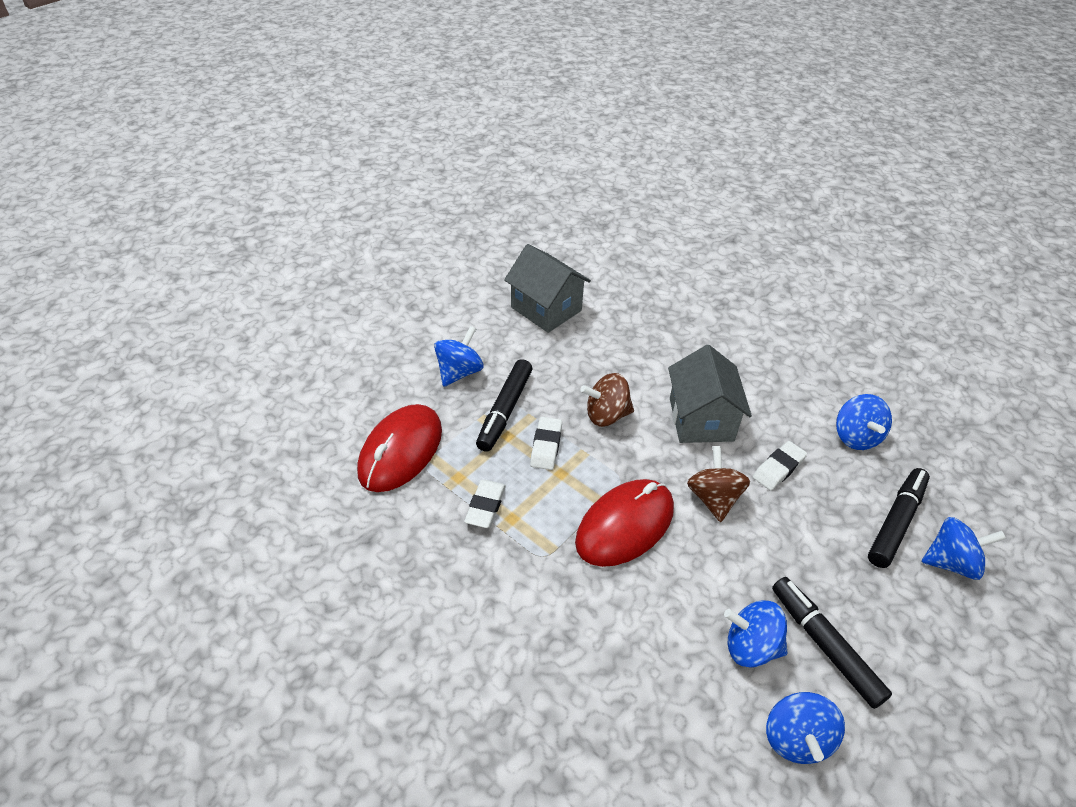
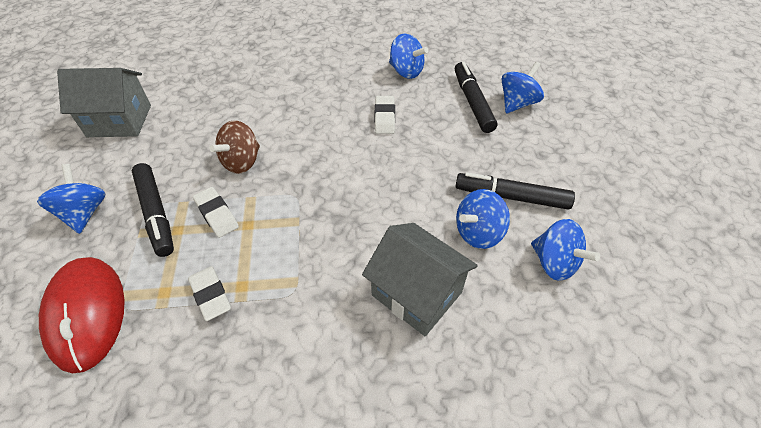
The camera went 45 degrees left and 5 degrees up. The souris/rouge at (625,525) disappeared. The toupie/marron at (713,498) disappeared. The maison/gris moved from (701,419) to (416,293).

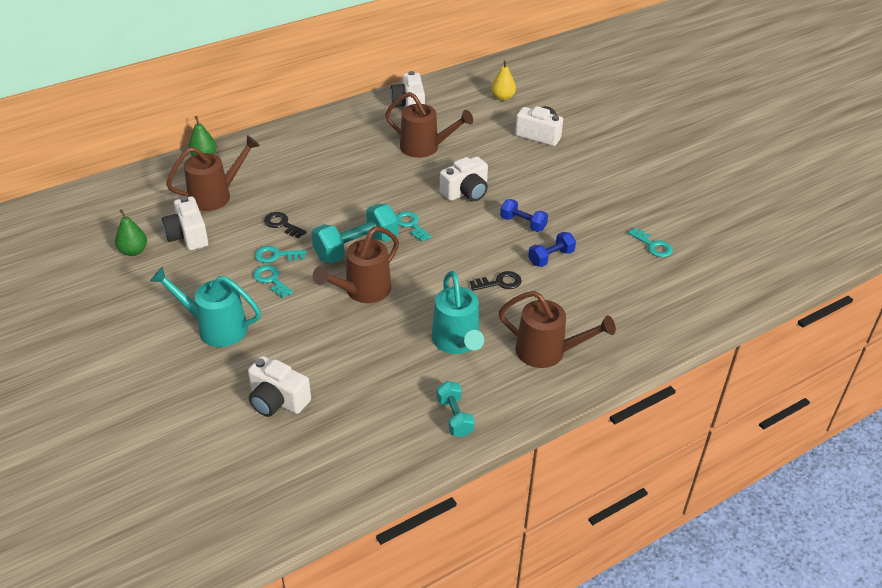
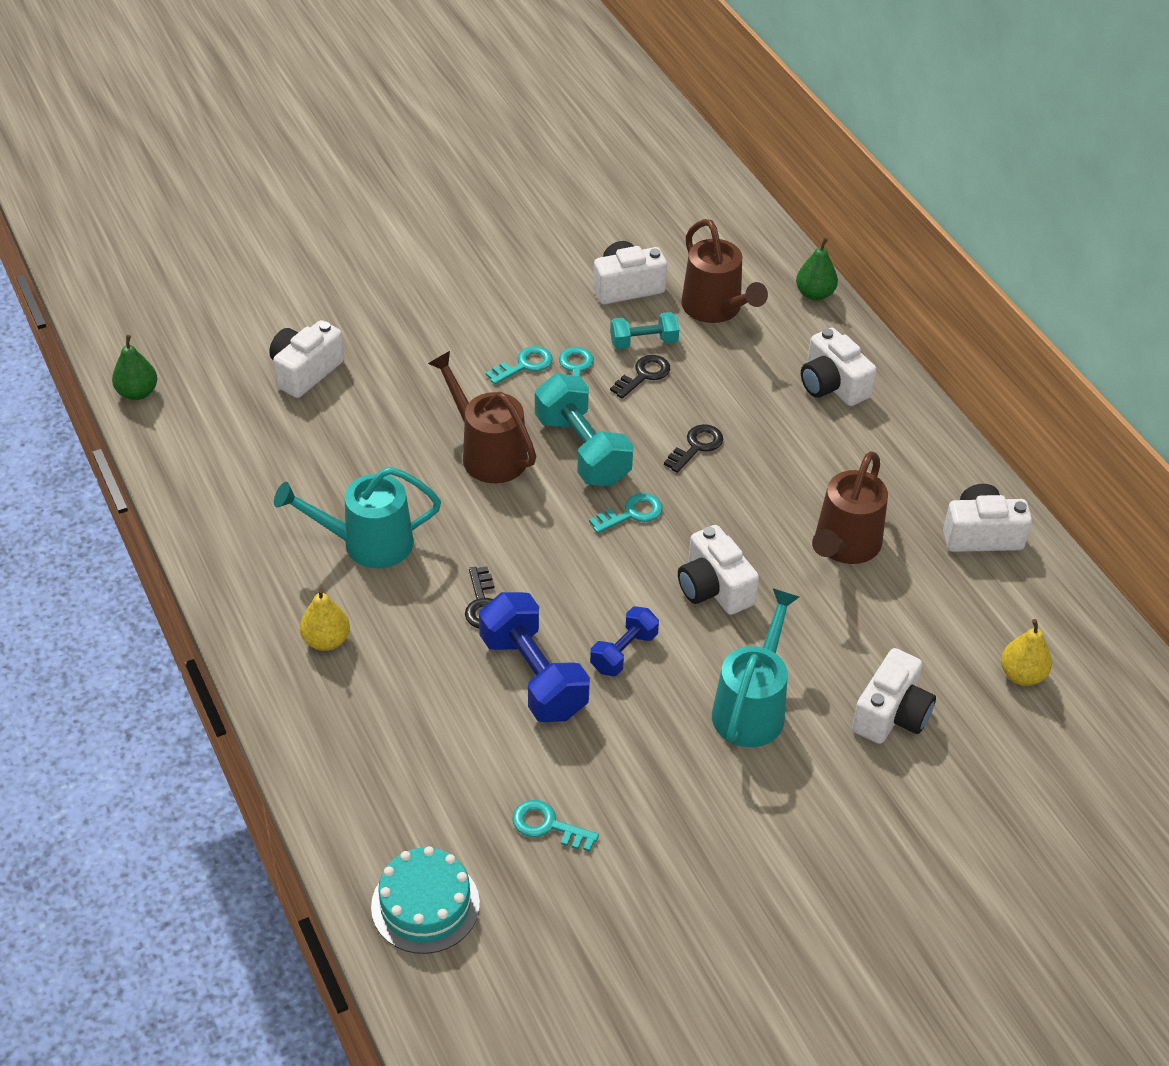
The camera went 95 degrees right and 5 degrees up. The gâteau/turquoise at (425,905) appeared. The clé/noir at (696,446) appeared. The appareil photo/blanc at (832,385) appeared. The poire/vert moved from (133,251) to (137,393). The arrosoir/turquoise moved from (215,327) to (752,707). The haltère/turquoise moved from (454,417) to (643,342). The arrosoir/marron at (548,352) was replaced by the poire/jaune at (326,640). The clé/turquoise at (653,245) turned 60 degrees clockwise. The haltère/bleu at (551,257) changed to 1.75 times the size.

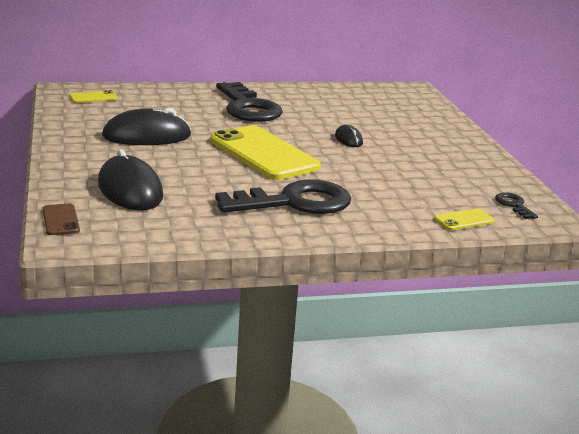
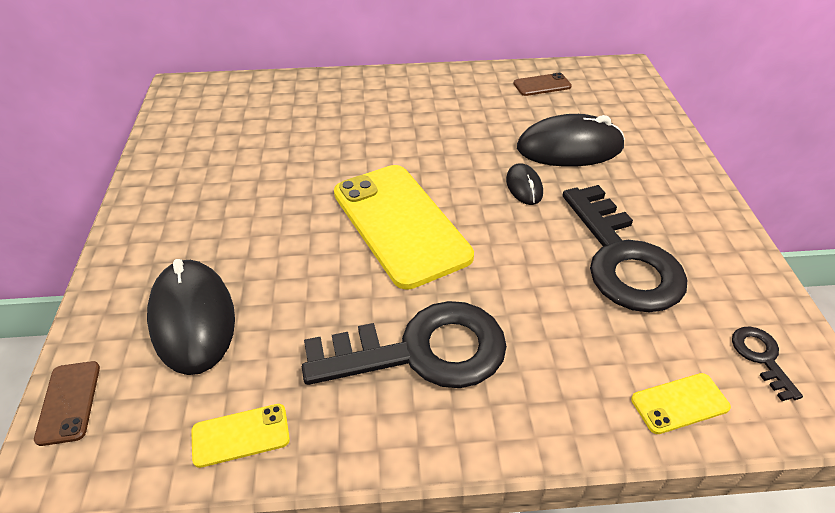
The camera went 10 degrees right and 20 degrees up. The téléphone/marron at (542,85) appeared. The téléphone/jaune moved from (93,97) to (240,435). The souris/noir moved from (147,136) to (569,148). The clé/noir moved from (248,108) to (622,259).

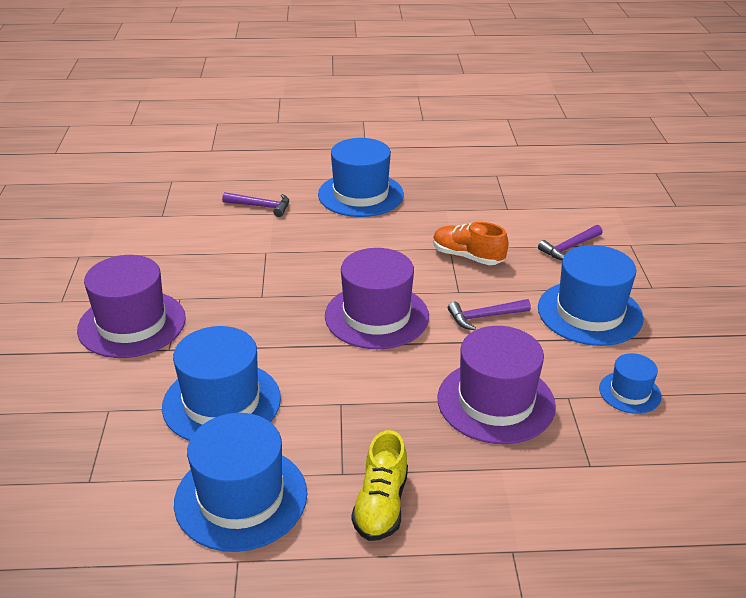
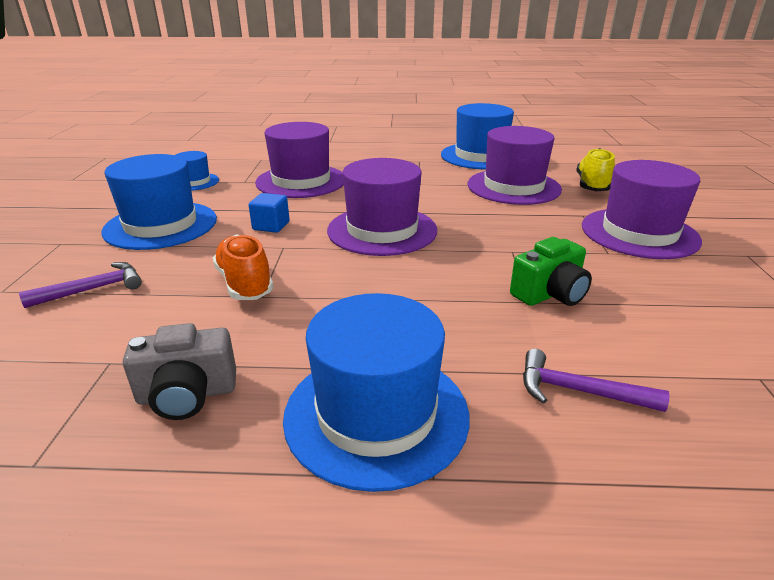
The camera went 175 degrees left and 5 degrees down. The appareil photo/gris at (187,395) appeared. The appareil photo/vert at (550,294) appeared. The chaussure/jaune moved from (381,505) to (592,186). The marteau/violet at (484,317) was replaced by the cube/bleu at (271,226). The chapeau/bleu at (221,402) became the chapeau/violet at (513,187). The chaussure/orange at (467,257) turned 150 degrees counterclockwise.

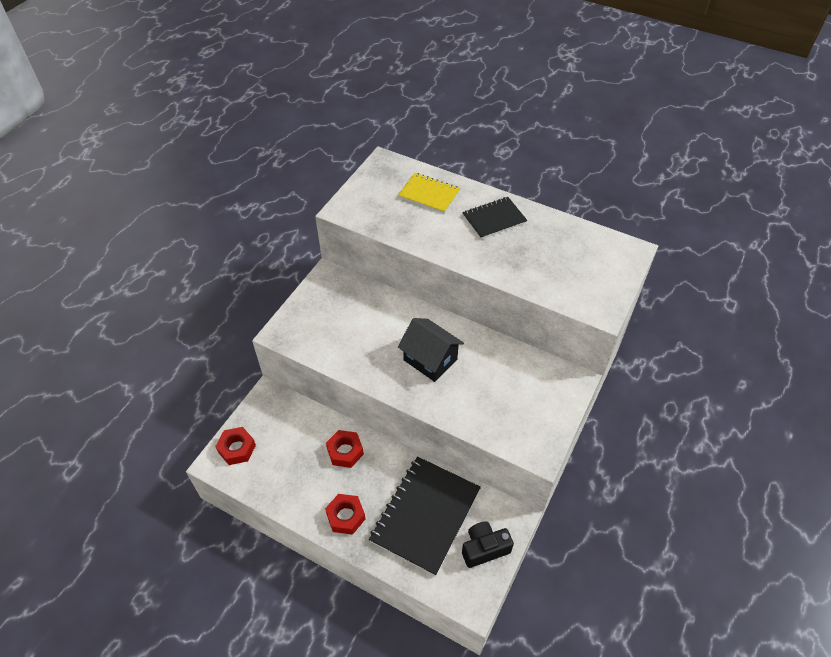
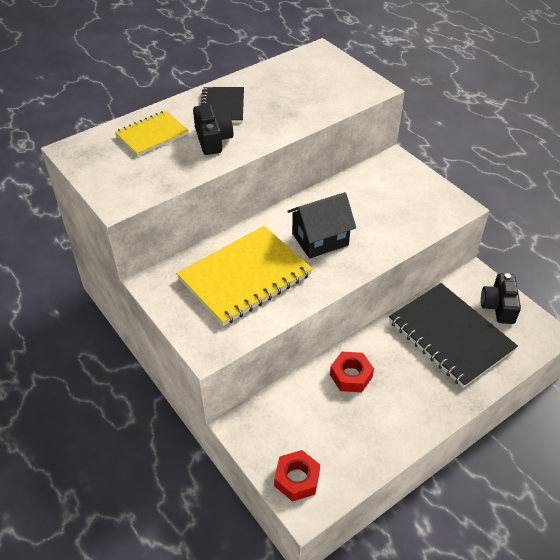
The camera went 65 degrees left and 5 degrees down. The écrou/rouge at (346,516) disappeared. The carnet/jaune at (245,276) appeared. The appareil photo/noir at (213,140) appeared.

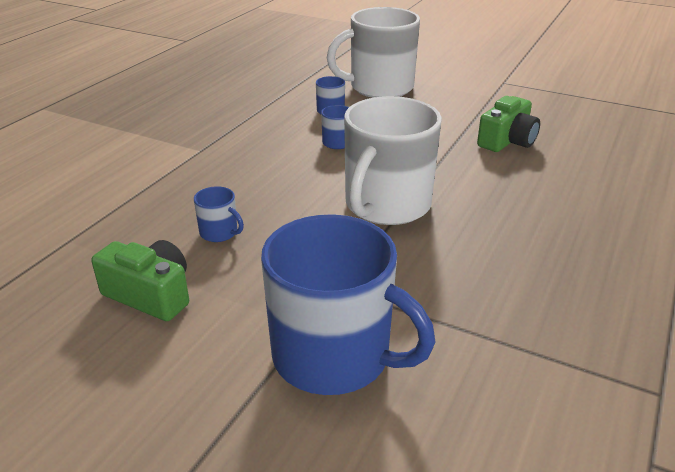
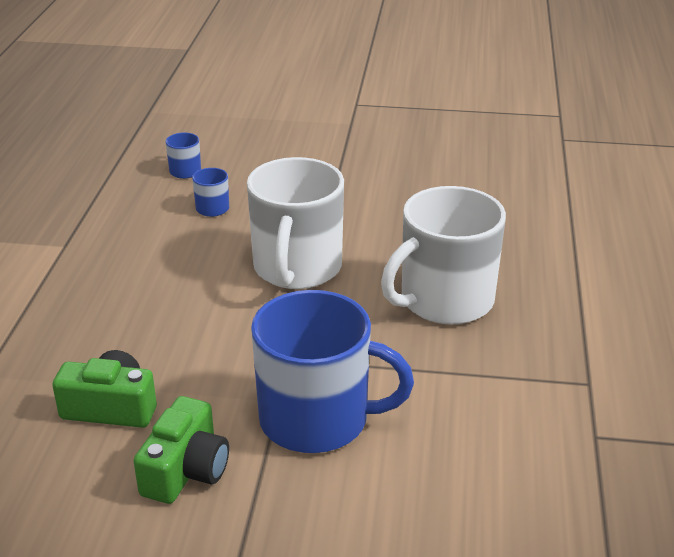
The camera went 20 degrees left and 0 degrees up. The tasse/bleu at (219,233) disappeared. The tasse/blanc moved from (379,87) to (444,300). The appareil photo/vert moved from (507,141) to (186,470).

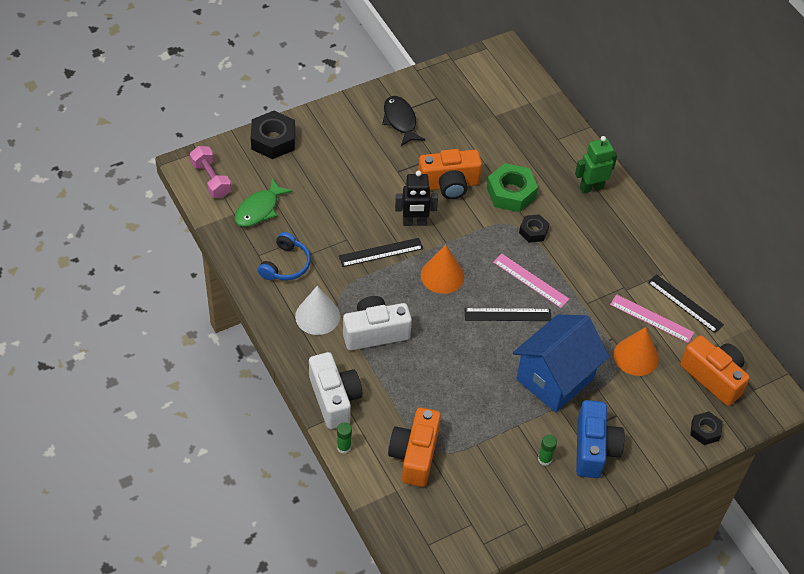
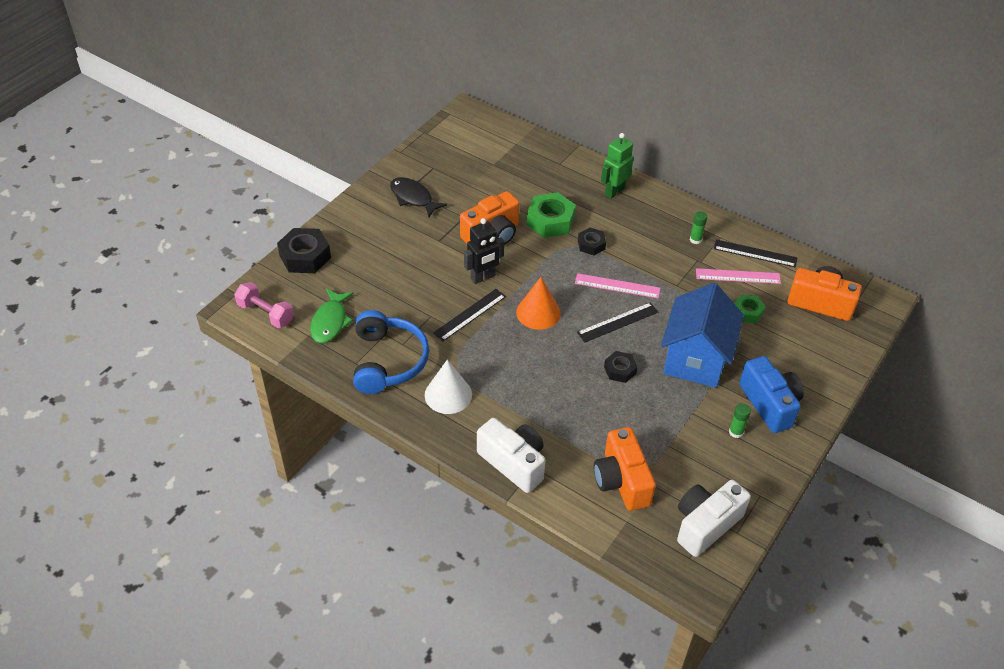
The camera went 25 degrees left and 5 degrees down. The bâton de colle/vert moved from (344,447) to (695,240). The appareil photo/blanc moved from (375,332) to (705,525). The écrou/noir moved from (705,431) to (620,370). The cône/orange at (636,356) was replaced by the écrou/vert at (747,312). The casque audio/bleu at (285,265) changed to 1.58 times the size.

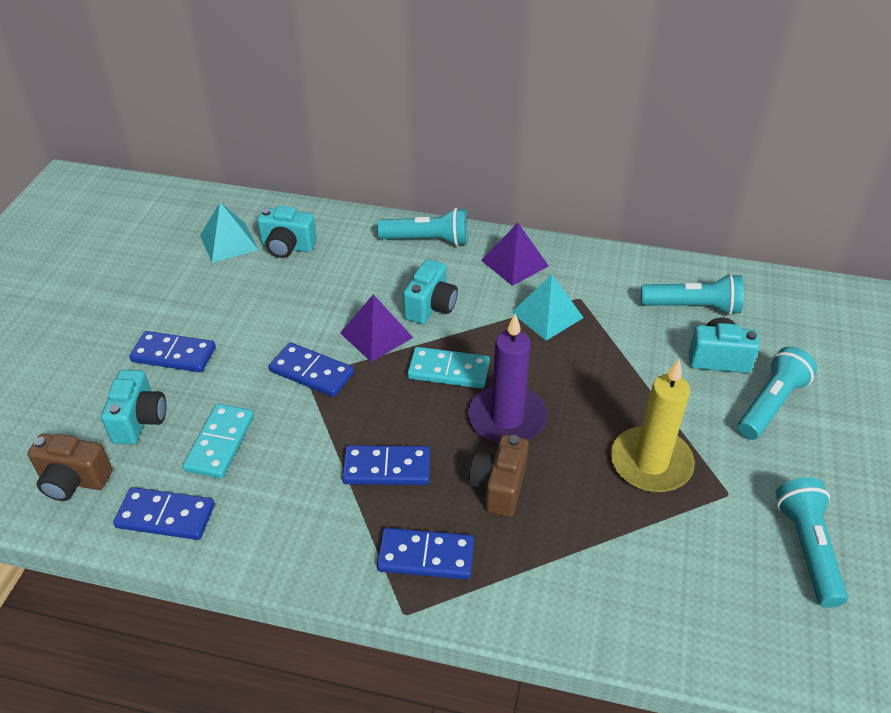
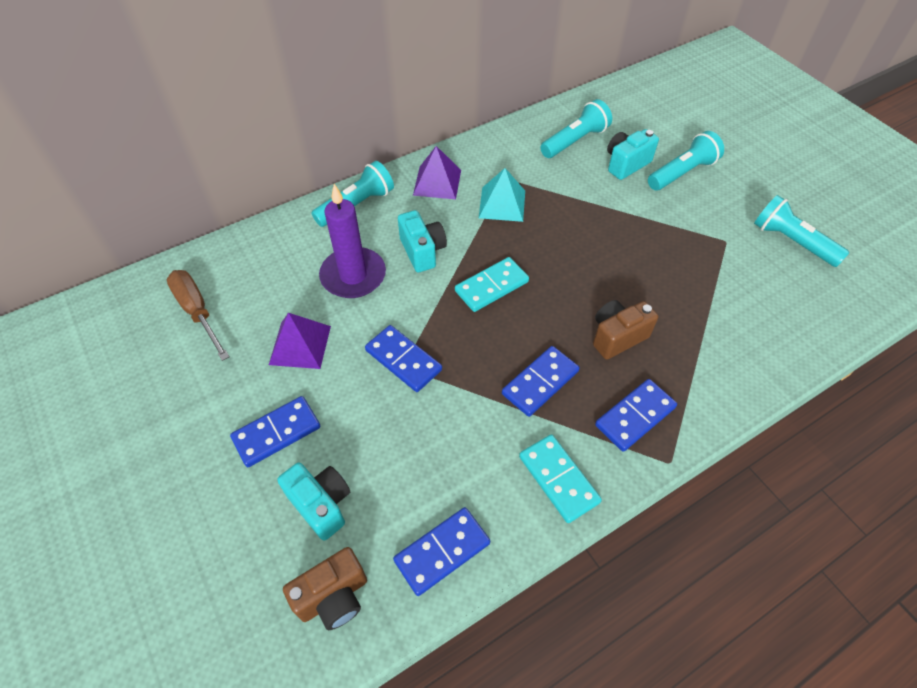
The camera went 45 degrees left and 10 degrees up. The appareil photo/turquoise at (287,247) disappeared. The bougie/jaune at (651,463) disappeared. The domino/turquoise moved from (220,443) to (558,479). The pyramide/violet moved from (376,335) to (300,345). The bougie/violet moved from (507,418) to (353,276). The pyramide/turquoise at (228,242) was replaced by the tournevis/marron at (197,312). The domino/bleu at (311,372) turned 60 degrees clockwise. The appareil photo/marron at (499,487) turned 90 degrees clockwise. The lampe de poche/turquoise at (771,404) turned 60 degrees clockwise.

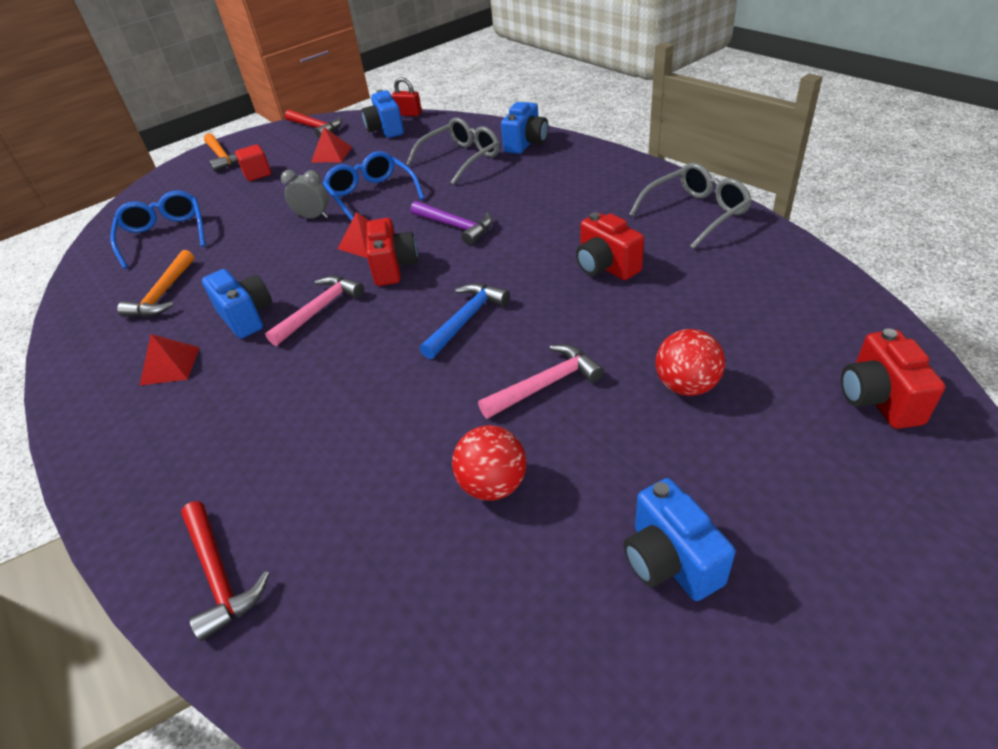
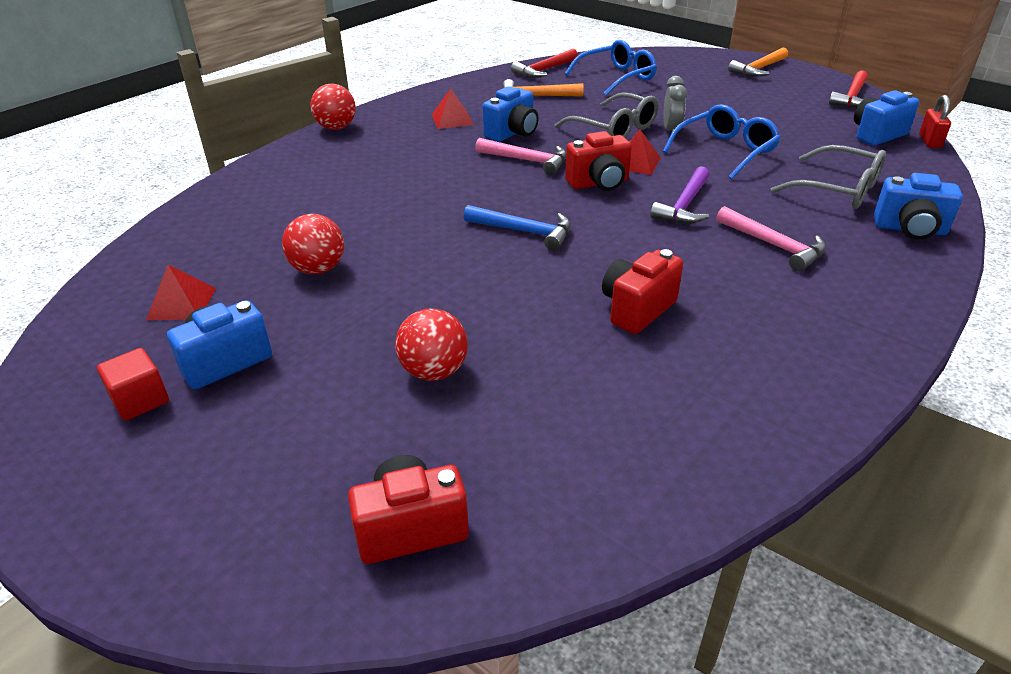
The camera went 75 degrees right and 5 degrees down. The balle/rouge at (336,127) appeared. The marteau/rouge moved from (219,575) to (544,70). The cube/rouge moved from (257,174) to (140,400). The pyramide/rouge moved from (331,154) to (181,303). The marteau/rose moved from (545,385) to (774,245). The lunettes/gris moved from (695,213) to (614,129).

